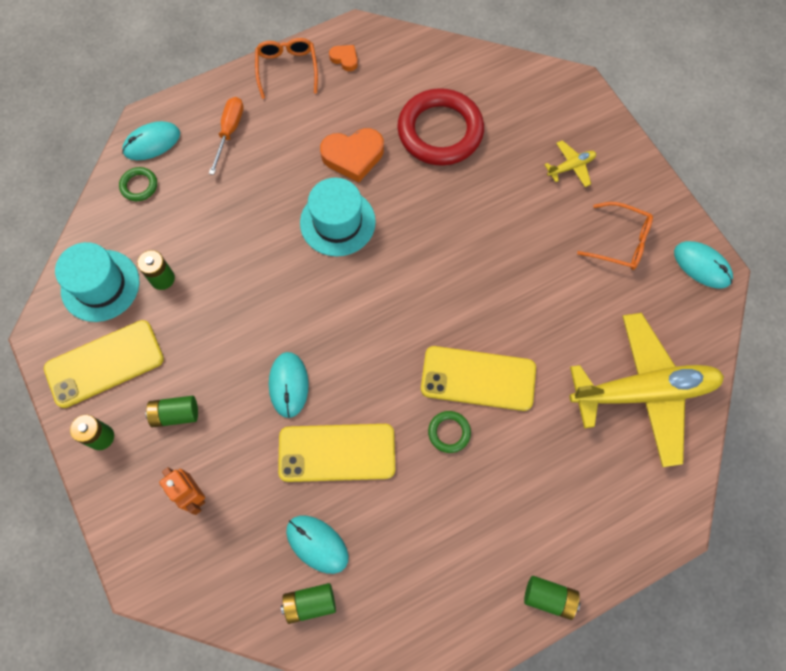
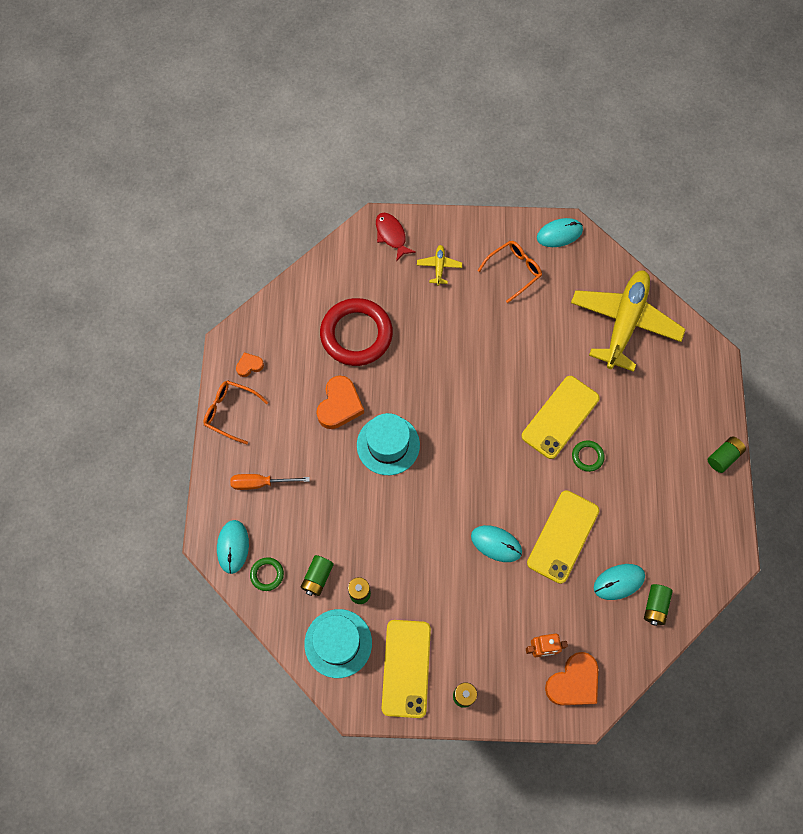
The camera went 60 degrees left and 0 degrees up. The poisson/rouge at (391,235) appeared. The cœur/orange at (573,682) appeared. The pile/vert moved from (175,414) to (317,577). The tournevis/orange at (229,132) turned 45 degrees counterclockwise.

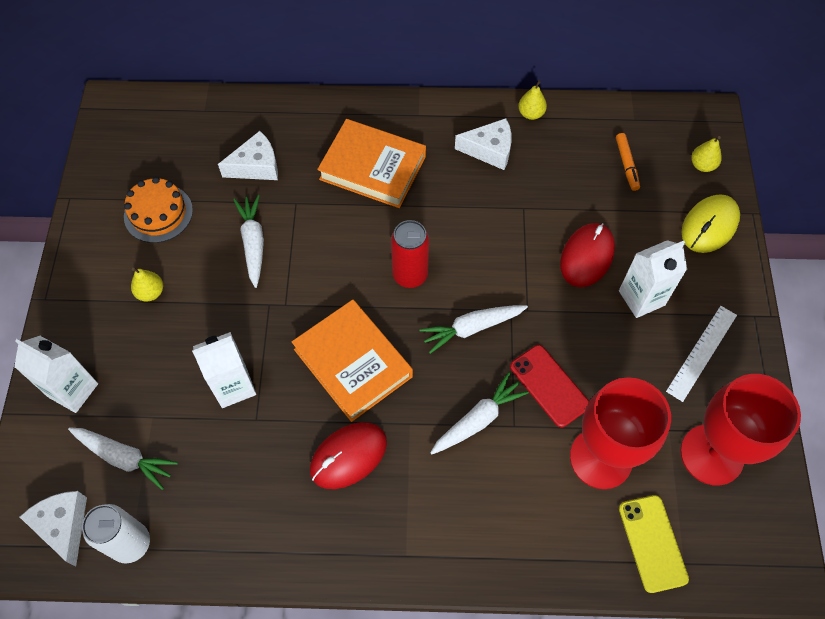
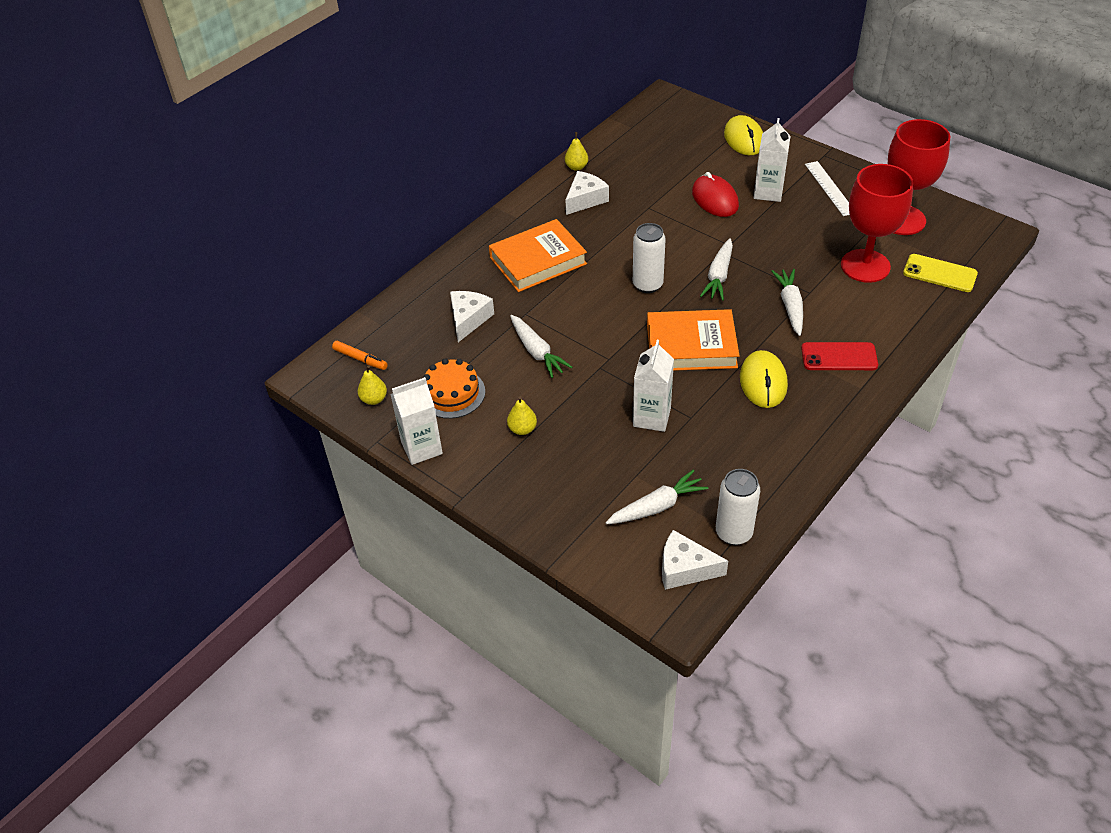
The camera went 50 degrees left and 15 degrees down. The brique de lait/blanc moved from (73,390) to (421,448). The téléphone/rouge moved from (549,386) to (839,357). The feutre/orange moved from (626,164) to (360,359). The poire/jaune moved from (702,165) to (374,399). The souris/rouge at (348,456) became the souris/jaune at (763,382). The canette/rouge at (410,275) became the canette/blanc at (647,285). The carotte/blanc at (253,243) turned 150 degrees counterclockwise.

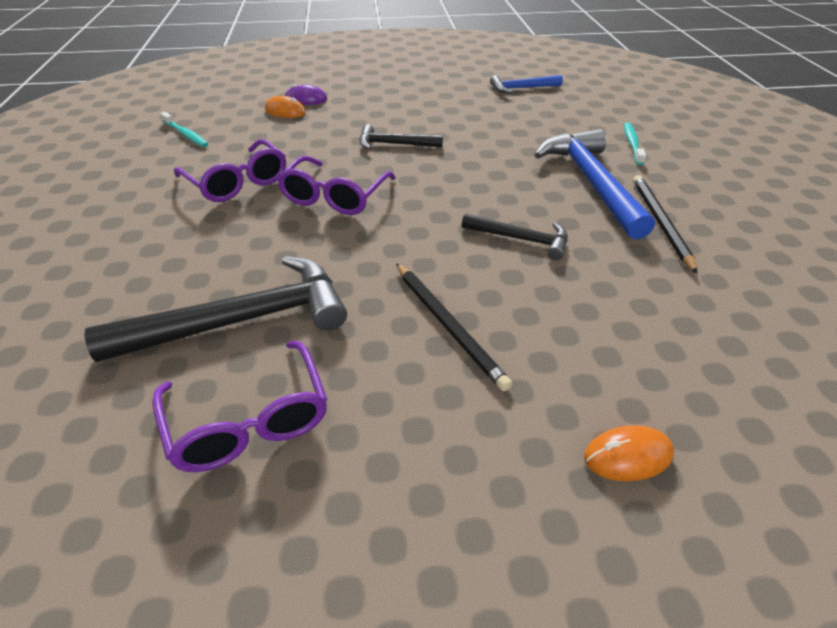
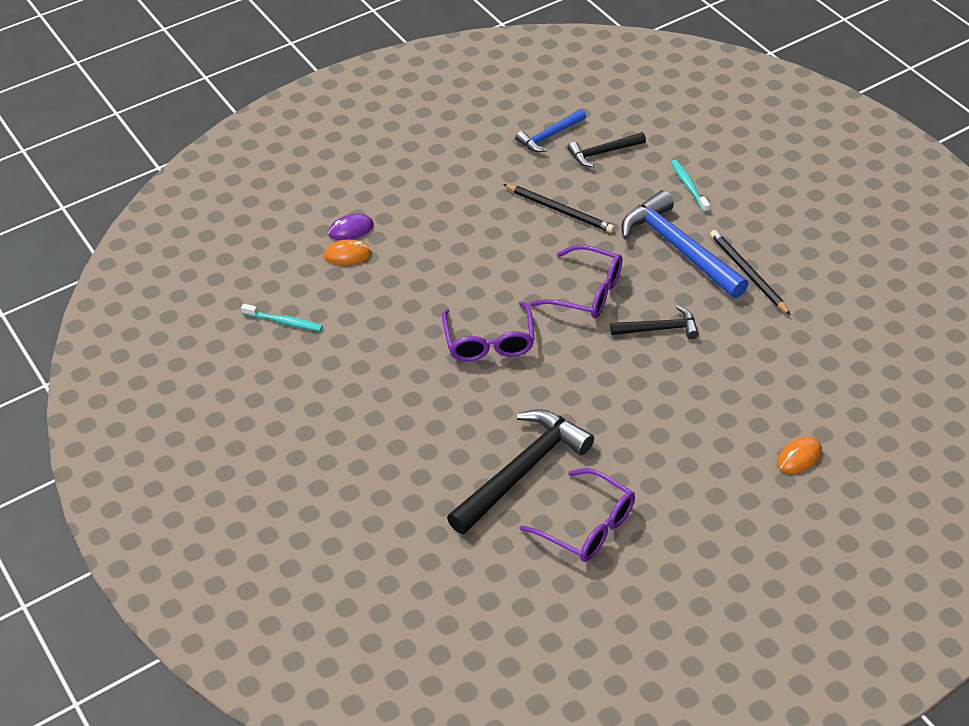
The camera went 25 degrees left and 5 degrees up. The lunettes/violet moved from (237,182) to (586,292). The marteau/noir moved from (394,144) to (603,152). The crayon/noir moved from (448,325) to (560,210).

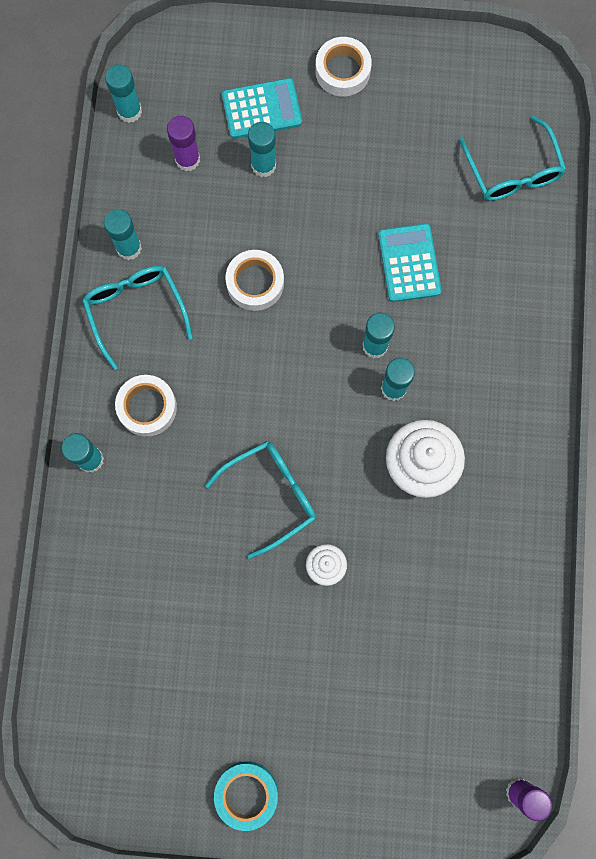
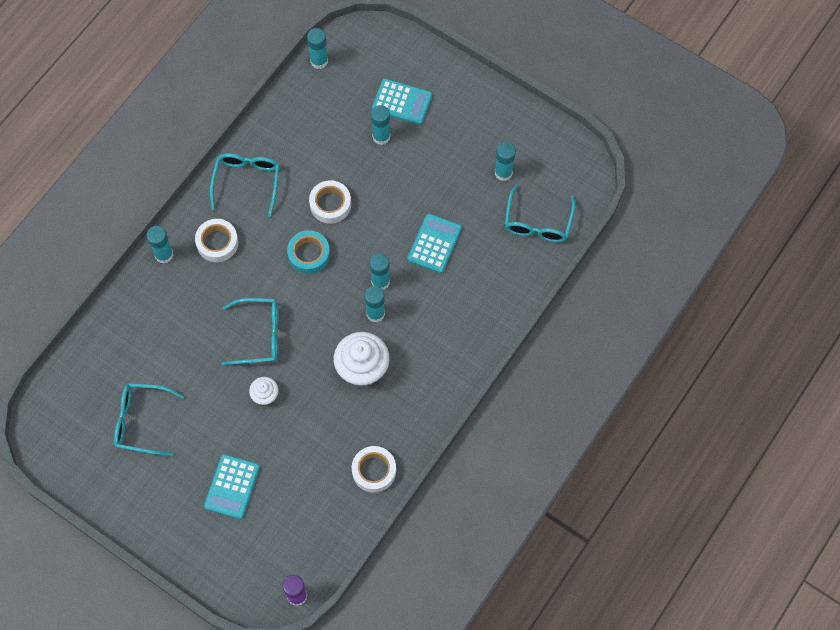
The camera went 30 degrees right and 10 degrees down. The bâton de colle/violet at (187,160) disappeared. The lunettes/turquoise at (141,421) appeared. The calculatrice/turquoise at (232,487) appeared. The bâton de colle/turquoise moved from (129,248) to (503,173). The ruban adhésif/turquoise moved from (246,794) to (309,254). The ruban adhésif/blanc moved from (342,71) to (374,471).

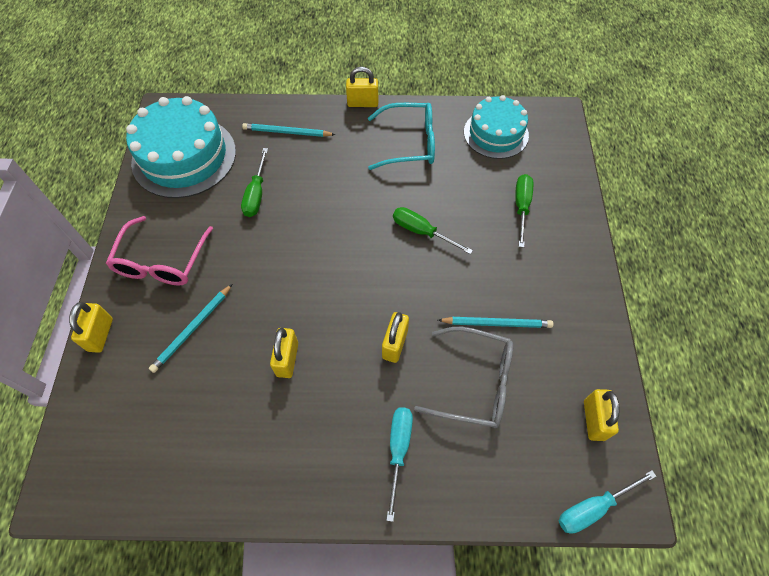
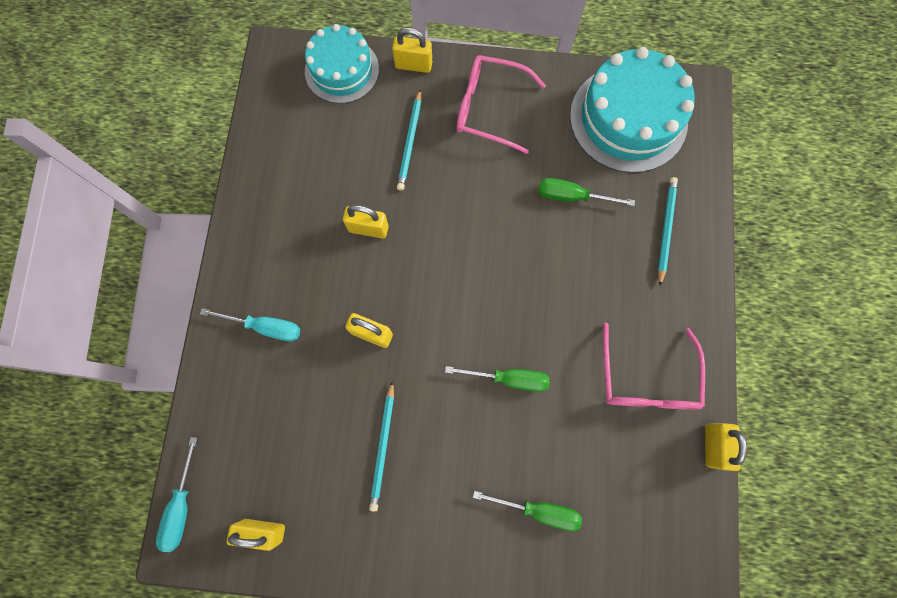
The camera went 95 degrees right and 15 degrees up. The lunettes/gris at (474,382) disappeared. The cadenas/jaune moved from (363,103) to (713,445). The gâteau/turquoise moved from (496,133) to (342,70). The lunettes/turquoise at (409,143) became the lunettes/rose at (646,379). The crayon/turquoise at (192,329) turned 120 degrees counterclockwise. The tournevis/vert at (422,232) turned 60 degrees clockwise. The tournevis/turquoise at (593,507) turned 150 degrees counterclockwise.

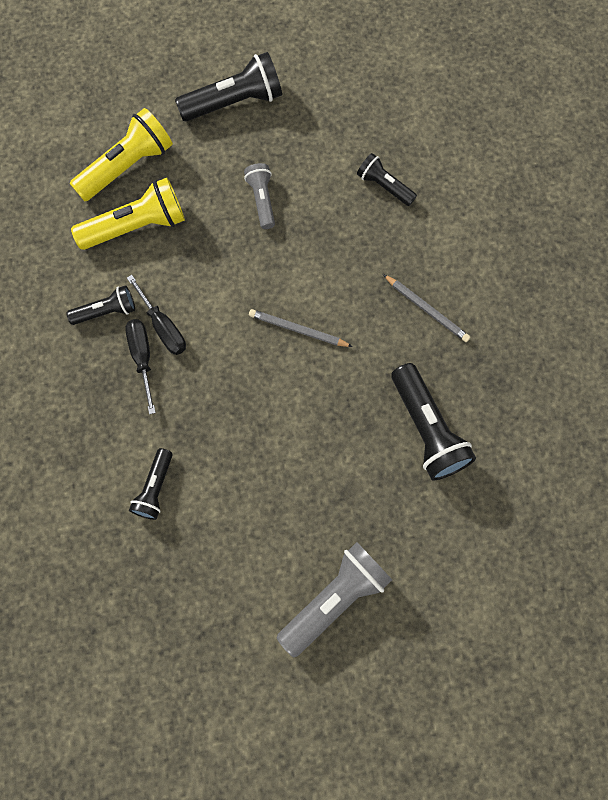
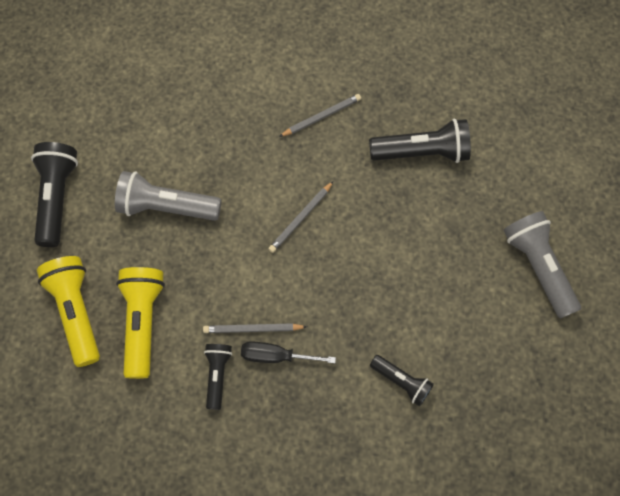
The camera went 70 degrees left and 5 degrees down. The lampe de poche/noir at (384,186) disappeared. The tournevis/noir at (163,326) was replaced by the crayon/gris at (253,329). The lampe de poche/gris at (262,200) changed to 1.71 times the size.

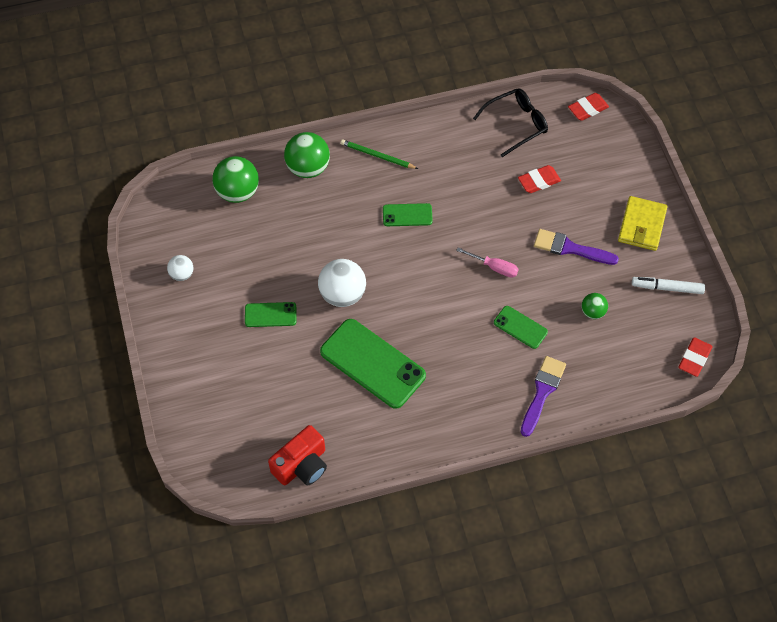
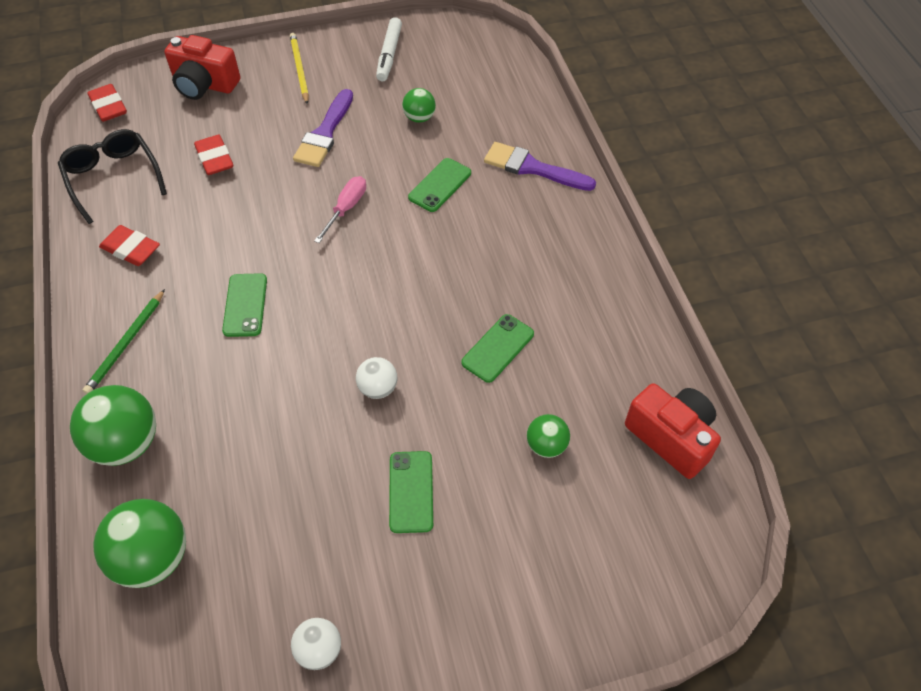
The camera went 90 degrees left and 5 degrees down. The appareil photo/rouge at (204,84) appeared. The balle/vert at (546,445) appeared. The gomme/rouge moved from (694,358) to (131,249). The portefeuille/jaune at (642,225) was replaced by the crayon/jaune at (299,69). The balle/blanc at (342,294) changed to 0.55 times the size. The téléphone/vert at (372,364) changed to 0.51 times the size.

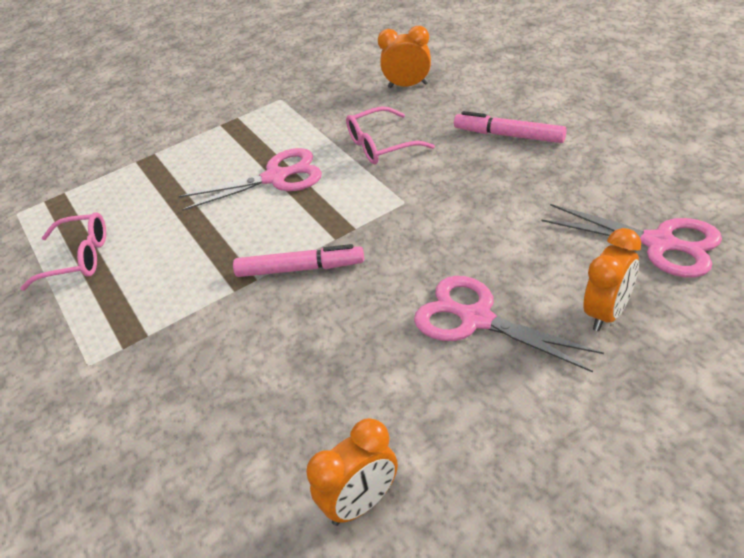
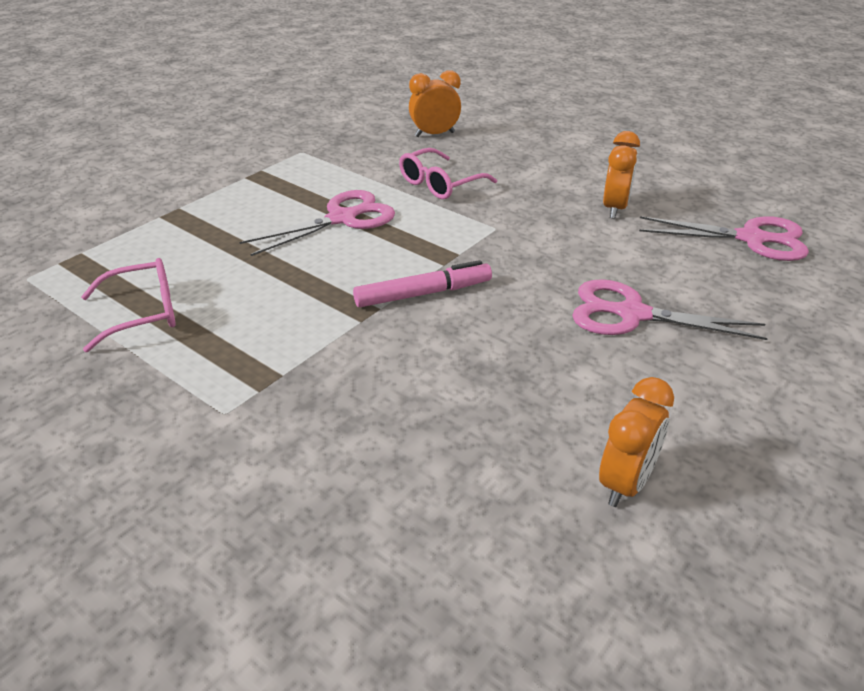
The camera went 25 degrees left and 5 degrees down. The feutre/rose at (509,135) disappeared. The réveil/orange moved from (607,313) to (615,208).

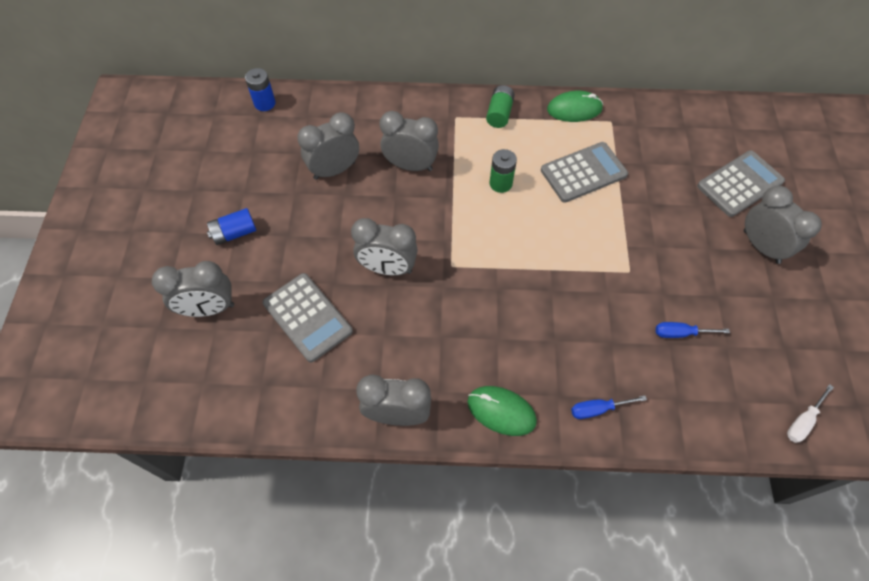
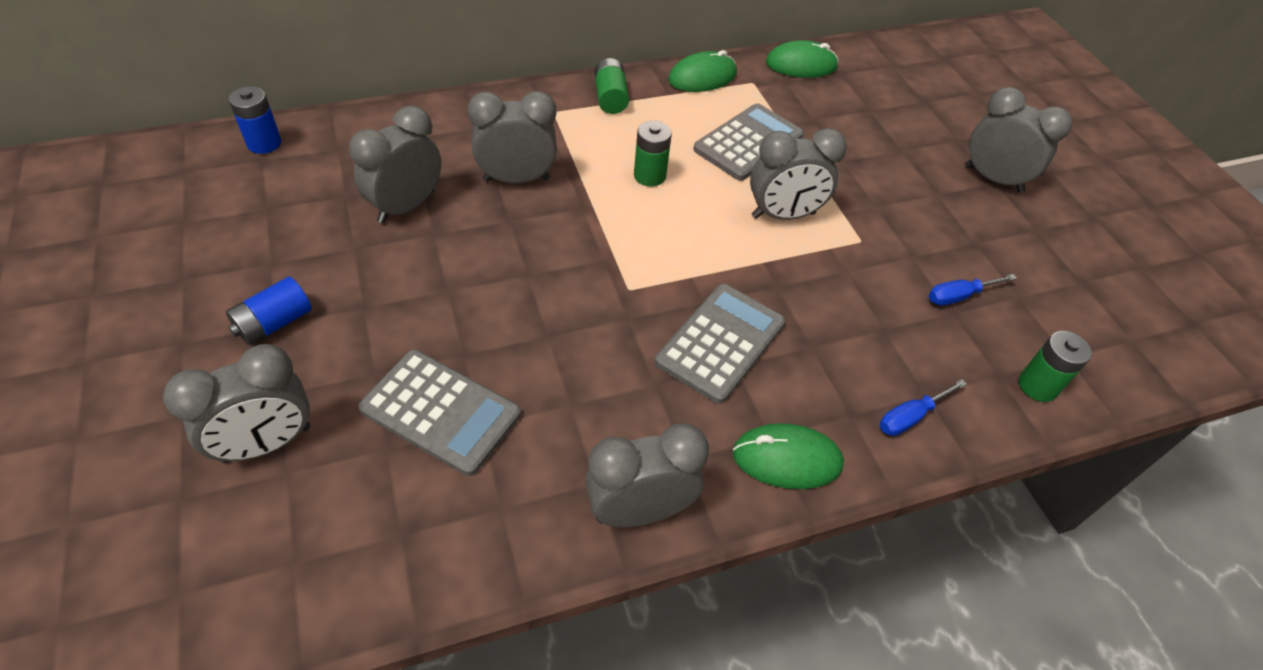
The camera went 25 degrees left and 10 degrees down. The tournevis/blanc at (803,421) disappeared. The souris/vert at (801,65) appeared. The pile/vert at (1037,386) appeared. The réveil/gris moved from (387,268) to (783,215). The calculatrice/gris moved from (740,184) to (720,342).

